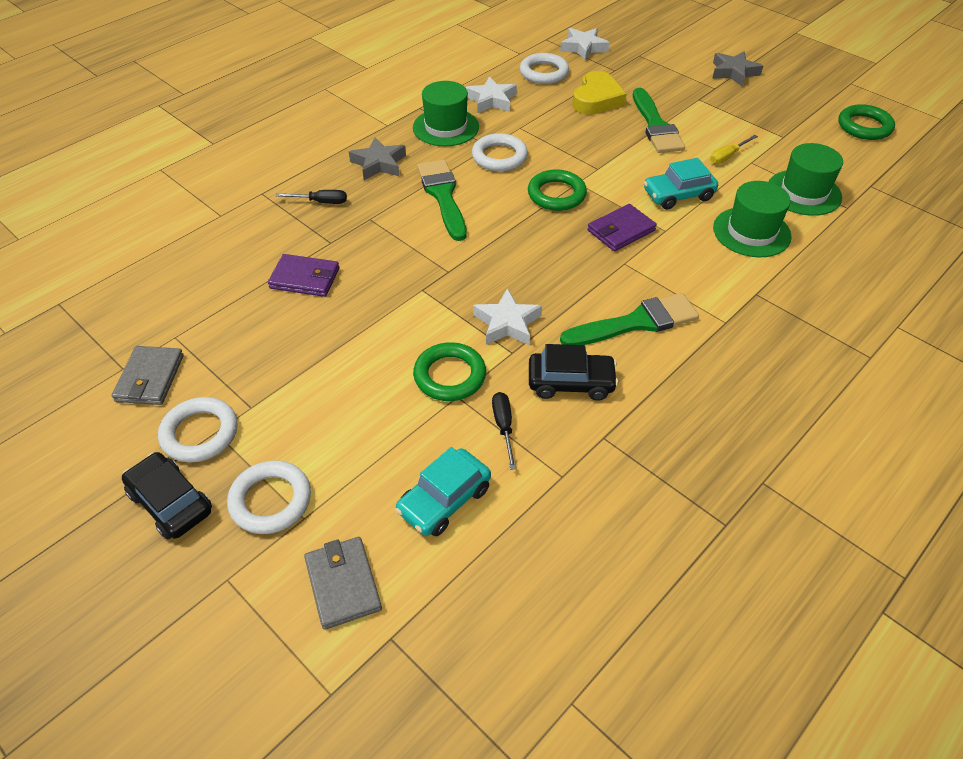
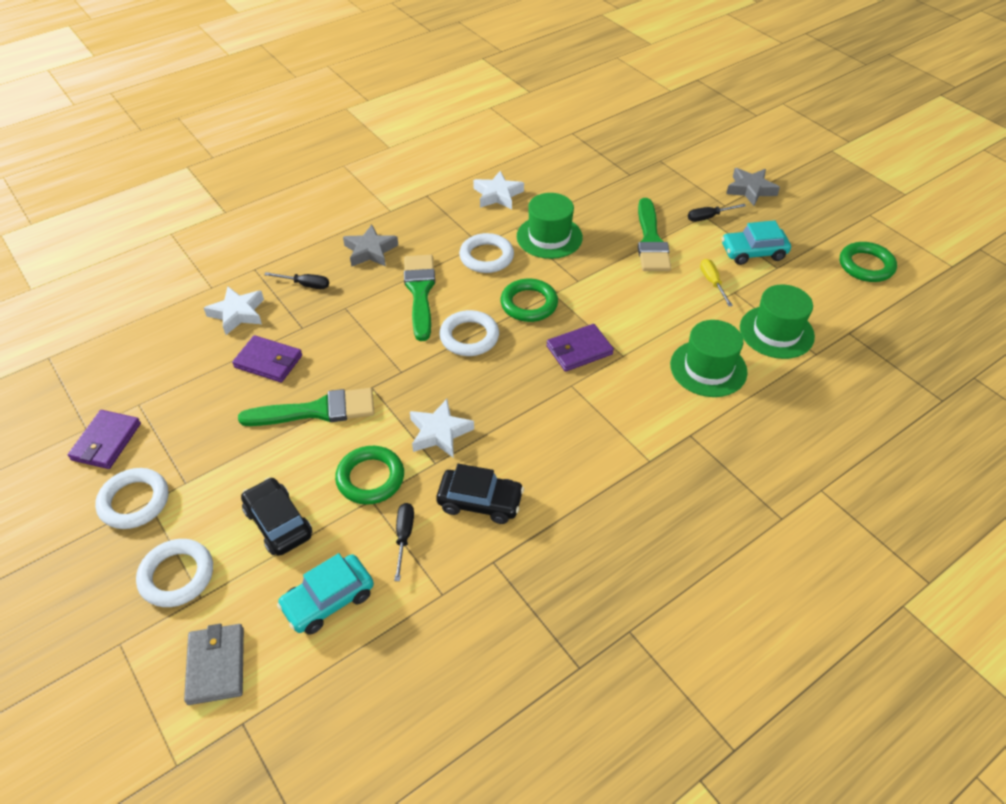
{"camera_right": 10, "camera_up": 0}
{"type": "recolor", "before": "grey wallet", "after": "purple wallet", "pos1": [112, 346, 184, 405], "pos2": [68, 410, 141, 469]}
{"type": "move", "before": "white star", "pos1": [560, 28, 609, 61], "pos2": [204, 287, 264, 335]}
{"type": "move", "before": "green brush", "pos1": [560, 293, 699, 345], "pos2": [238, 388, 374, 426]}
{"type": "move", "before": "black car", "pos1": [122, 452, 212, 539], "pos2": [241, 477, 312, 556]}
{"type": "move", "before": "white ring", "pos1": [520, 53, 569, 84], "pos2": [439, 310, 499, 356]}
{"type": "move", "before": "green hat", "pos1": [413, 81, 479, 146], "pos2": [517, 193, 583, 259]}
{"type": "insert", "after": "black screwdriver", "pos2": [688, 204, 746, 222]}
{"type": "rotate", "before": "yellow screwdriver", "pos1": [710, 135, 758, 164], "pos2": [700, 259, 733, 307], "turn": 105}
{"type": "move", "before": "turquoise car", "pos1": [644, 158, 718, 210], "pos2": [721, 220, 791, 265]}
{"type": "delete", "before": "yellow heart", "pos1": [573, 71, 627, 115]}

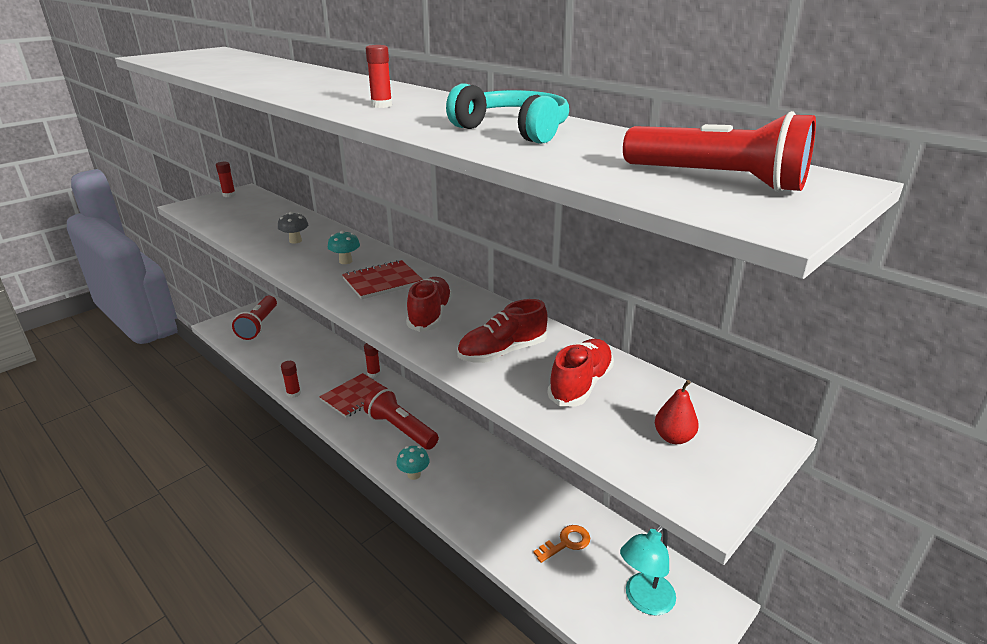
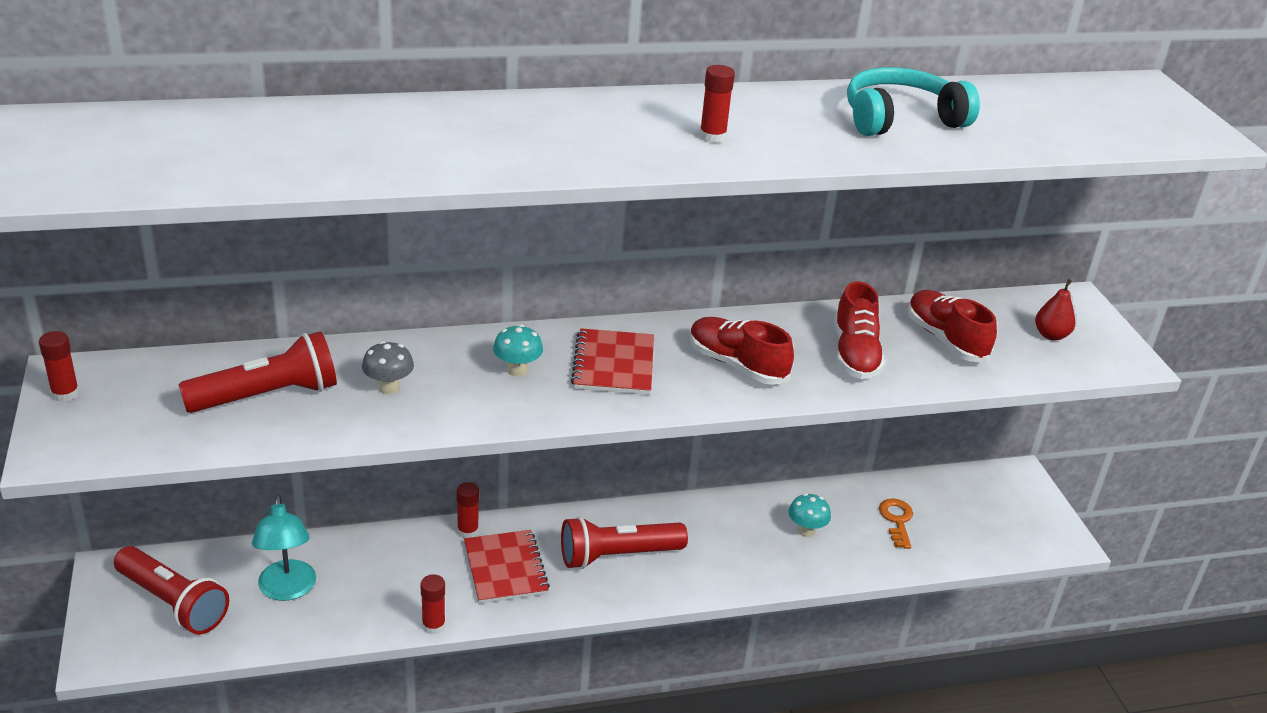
{"camera_right": -60, "camera_up": 5}
{"type": "move", "before": "red flashlight", "pos1": [623, 111, 816, 192], "pos2": [178, 331, 337, 413]}
{"type": "move", "before": "turquoise lamp", "pos1": [620, 526, 676, 616], "pos2": [252, 495, 316, 601]}
{"type": "move", "before": "turquoise mushroom", "pos1": [396, 446, 430, 480], "pos2": [789, 493, 831, 537]}

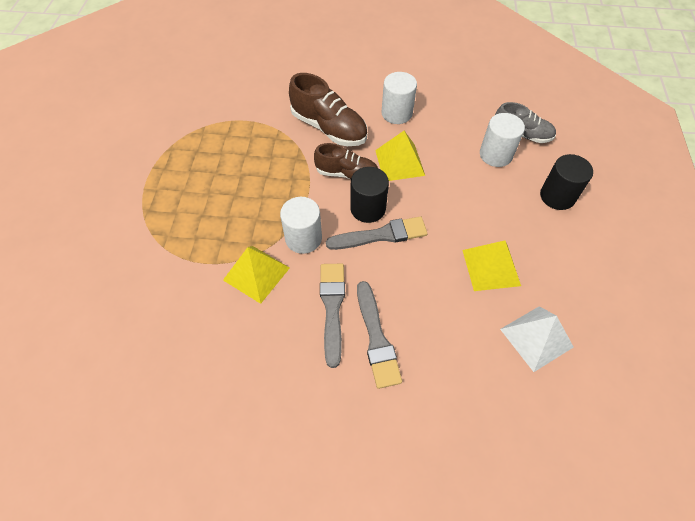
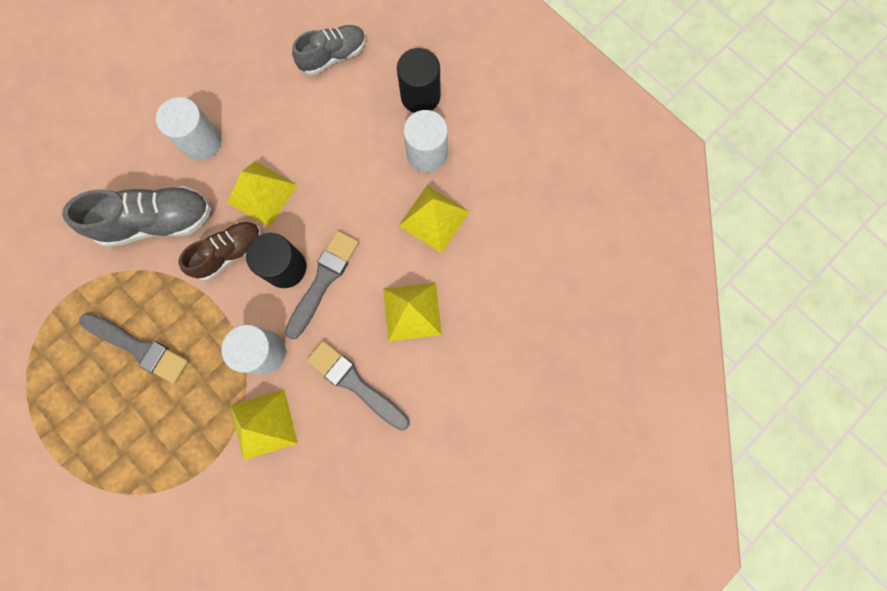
{"camera_right": -50, "camera_up": 20}
{"type": "recolor", "before": "brown shoe", "after": "grey shoe", "pos1": [289, 73, 367, 146], "pos2": [62, 186, 211, 247]}
{"type": "move", "before": "grey brush", "pos1": [357, 281, 402, 389], "pos2": [79, 313, 189, 384]}
{"type": "insert", "after": "yellow pyramid", "pos2": [383, 283, 442, 341]}
{"type": "move", "before": "white cylinder", "pos1": [480, 113, 525, 167], "pos2": [403, 110, 448, 172]}
{"type": "delete", "before": "white pyramid", "pos1": [500, 306, 573, 372]}

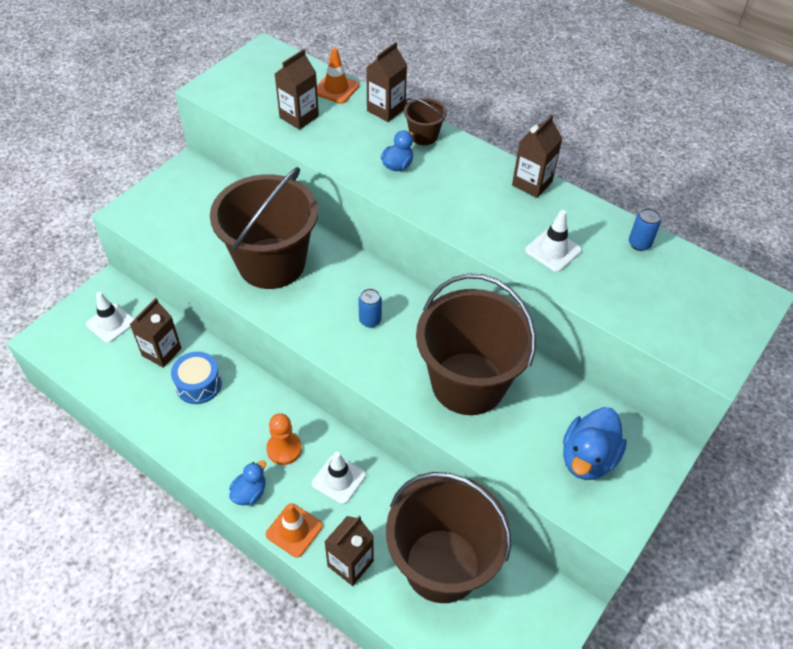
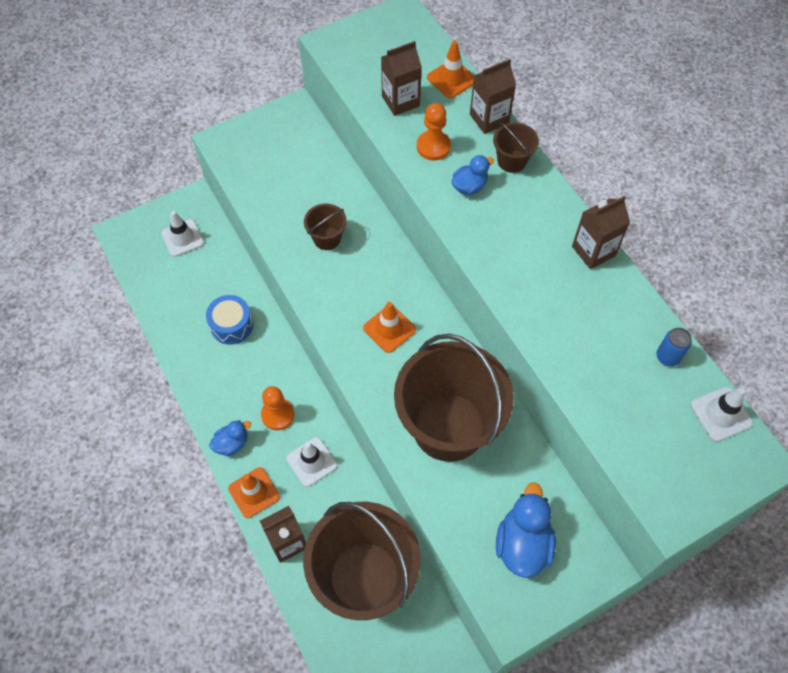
{"camera_right": 25, "camera_up": 10}
{"type": "resize", "before": "brown bucket", "pos1": [210, 167, 318, 289], "pos2": [304, 204, 347, 250], "scale": 0.42}
{"type": "replace", "before": "blue can", "after": "orange traffic cone", "pos1": [358, 288, 382, 327], "pos2": [363, 302, 416, 353]}
{"type": "insert", "after": "orange pawn", "pos2": [417, 103, 451, 161]}
{"type": "rotate", "before": "blue duck", "pos1": [563, 407, 627, 480], "pos2": [496, 482, 556, 578], "turn": 135}
{"type": "move", "before": "white traffic cone", "pos1": [525, 210, 582, 272], "pos2": [691, 387, 753, 442]}
{"type": "delete", "before": "brown carton", "pos1": [129, 298, 181, 368]}

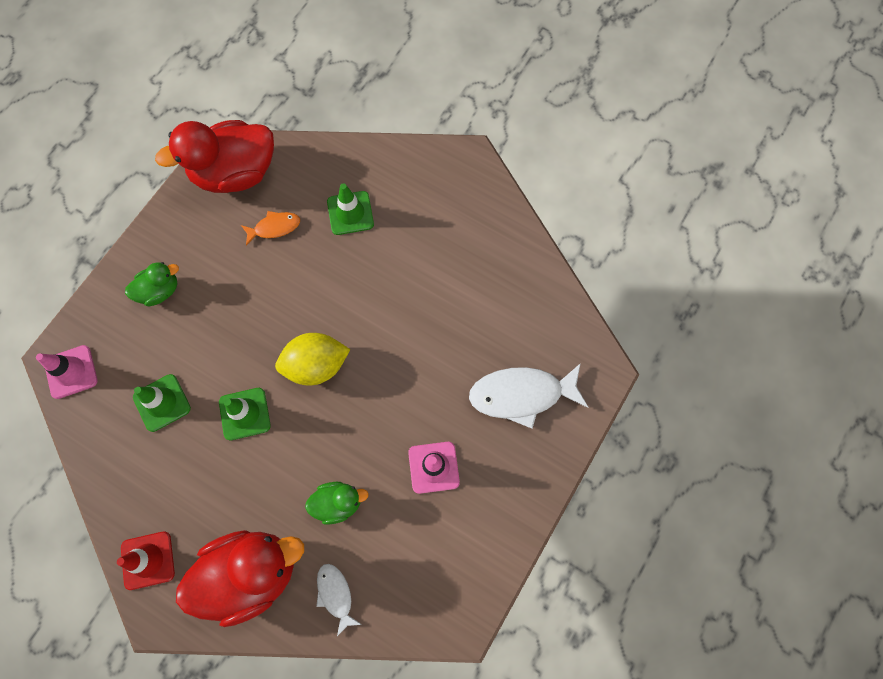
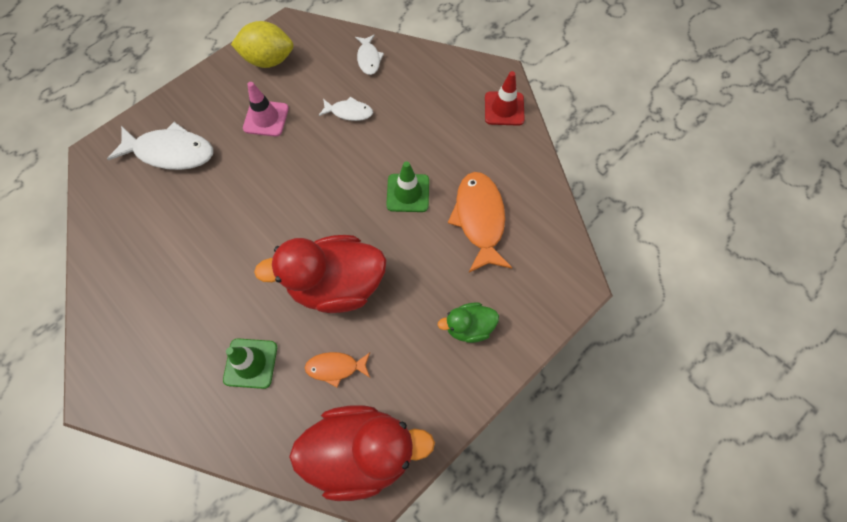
{"camera_right": -165, "camera_up": -5}
{"type": "move", "before": "yellow lemon", "pos1": [275, 333, 350, 385], "pos2": [231, 21, 293, 68]}
{"type": "move", "before": "red duck", "pos1": [176, 530, 304, 627], "pos2": [254, 235, 387, 313]}
{"type": "replace", "before": "green duck", "after": "white fish", "pos1": [305, 482, 369, 525], "pos2": [319, 97, 373, 121]}
{"type": "replace", "before": "green traffic cone", "after": "orange fish", "pos1": [133, 374, 191, 432], "pos2": [448, 172, 512, 273]}
{"type": "delete", "before": "pink traffic cone", "pos1": [36, 345, 97, 399]}

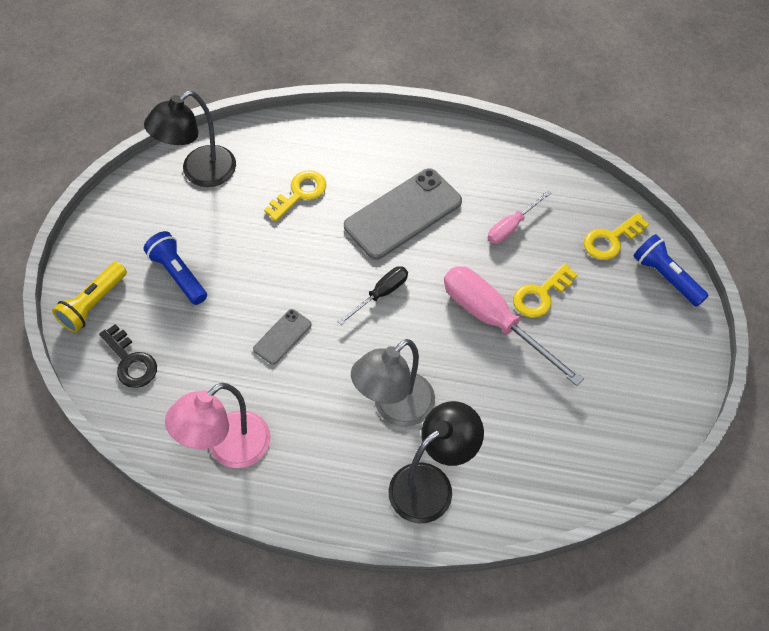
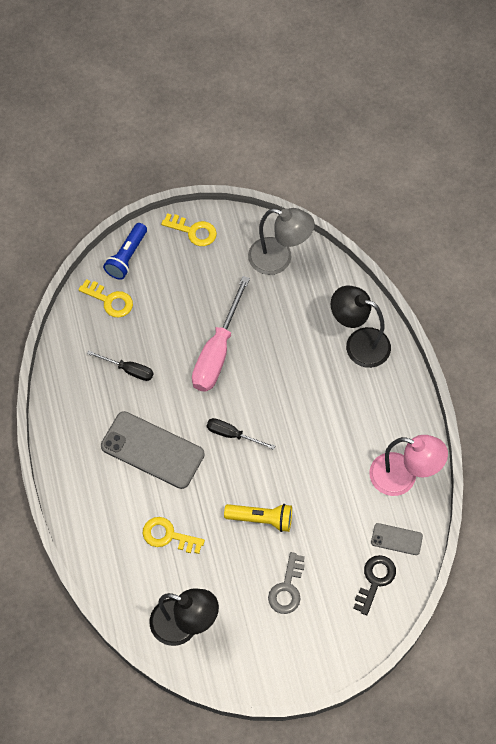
{"camera_right": -115, "camera_up": 5}
{"type": "recolor", "before": "pink screwdriver", "after": "black screwdriver", "pos1": [488, 190, 551, 244], "pos2": [87, 350, 153, 381]}
{"type": "move", "before": "yellow key", "pos1": [513, 263, 578, 318], "pos2": [161, 213, 217, 246]}
{"type": "move", "before": "yellow flashlight", "pos1": [52, 262, 127, 333], "pos2": [224, 504, 292, 532]}
{"type": "move", "before": "grey lamp", "pos1": [351, 339, 435, 427], "pos2": [248, 208, 314, 275]}
{"type": "replace", "before": "blue flashlight", "after": "grey key", "pos1": [143, 231, 207, 305], "pos2": [268, 552, 305, 614]}
{"type": "move", "before": "grey phone", "pos1": [253, 309, 312, 365], "pos2": [371, 523, 423, 555]}

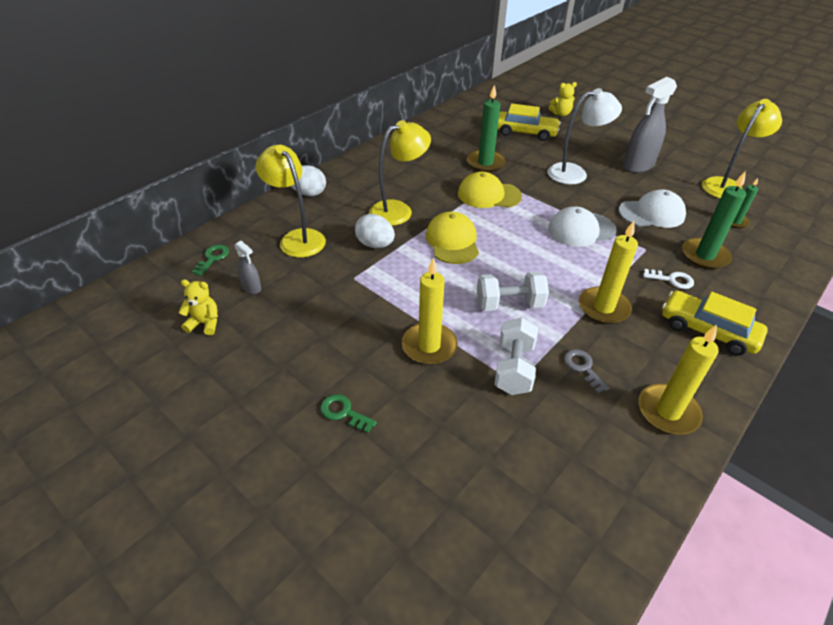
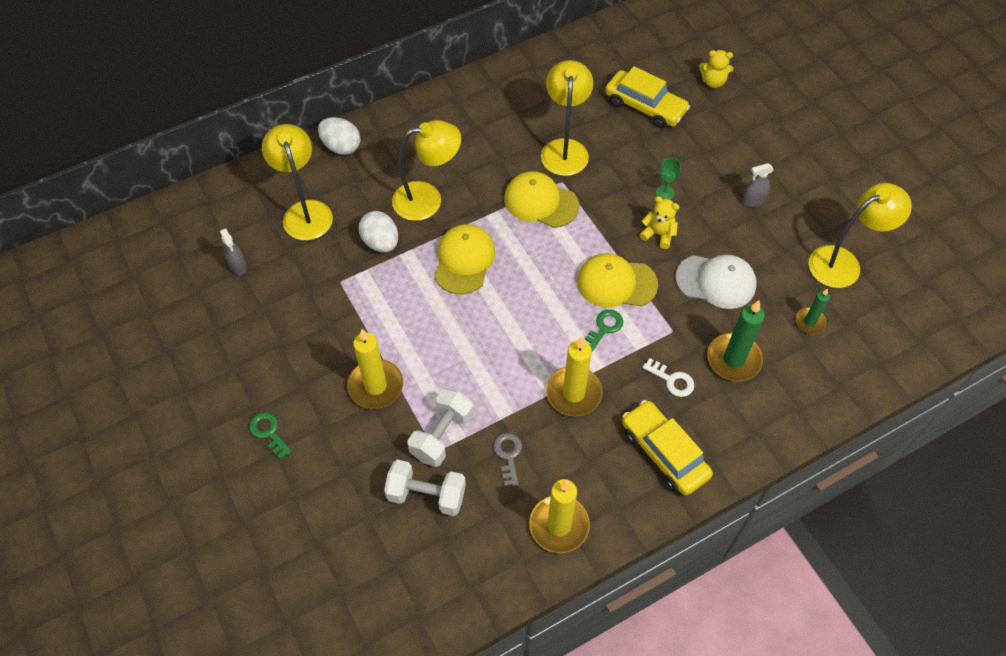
{"camera_right": 20, "camera_up": 15}
{"type": "move", "before": "white dumbbell", "pos1": [477, 272, 549, 311], "pos2": [384, 460, 466, 516]}
{"type": "replace", "before": "green candle", "after": "yellow lamp", "pos1": [467, 85, 505, 172], "pos2": [541, 60, 593, 176]}
{"type": "recolor", "before": "white cap", "after": "yellow cap", "pos1": [548, 206, 617, 247], "pos2": [577, 253, 658, 307]}
{"type": "move", "before": "green key", "pos1": [192, 245, 229, 276], "pos2": [585, 310, 623, 351]}
{"type": "move", "before": "yellow teddy bear", "pos1": [178, 279, 218, 335], "pos2": [639, 196, 679, 249]}
{"type": "replace", "before": "white lamp", "after": "green goblet", "pos1": [548, 88, 622, 184], "pos2": [656, 158, 681, 200]}
{"type": "resize", "before": "grey spray bottle", "pos1": [623, 77, 677, 173], "pos2": [742, 163, 774, 207], "scale": 0.49}

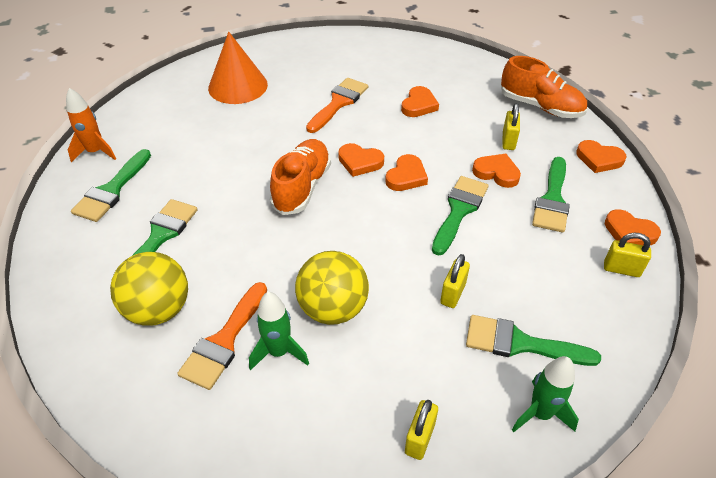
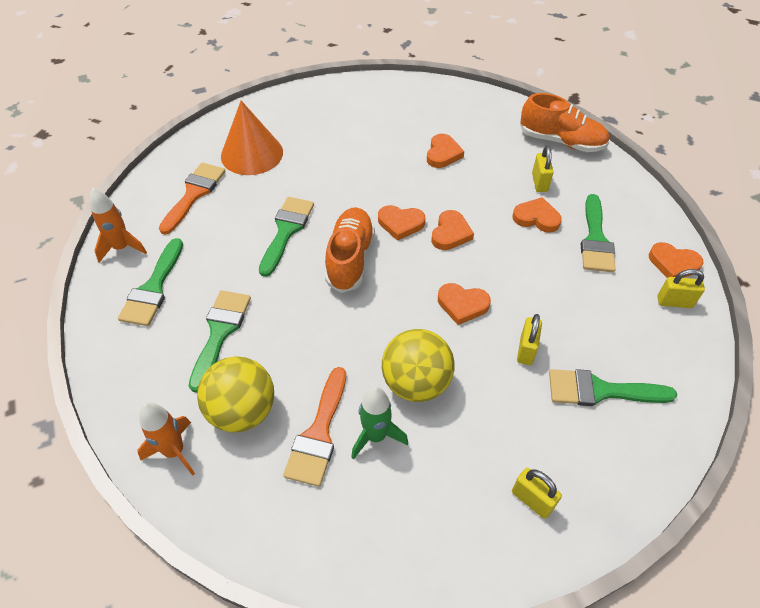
{"camera_right": -10, "camera_up": 5}
{"type": "insert", "after": "orange rocket", "pos2": [138, 402, 195, 476]}
{"type": "move", "before": "orange brush", "pos1": [306, 78, 368, 133], "pos2": [159, 163, 225, 234]}
{"type": "move", "before": "green brush", "pos1": [432, 176, 489, 256], "pos2": [259, 197, 314, 277]}
{"type": "move", "before": "orange heart", "pos1": [576, 140, 626, 173], "pos2": [438, 283, 491, 325]}
{"type": "rotate", "before": "yellow padlock", "pos1": [405, 400, 438, 460], "pos2": [512, 468, 562, 519], "turn": -60}
{"type": "delete", "before": "green rocket", "pos1": [512, 356, 579, 432]}

